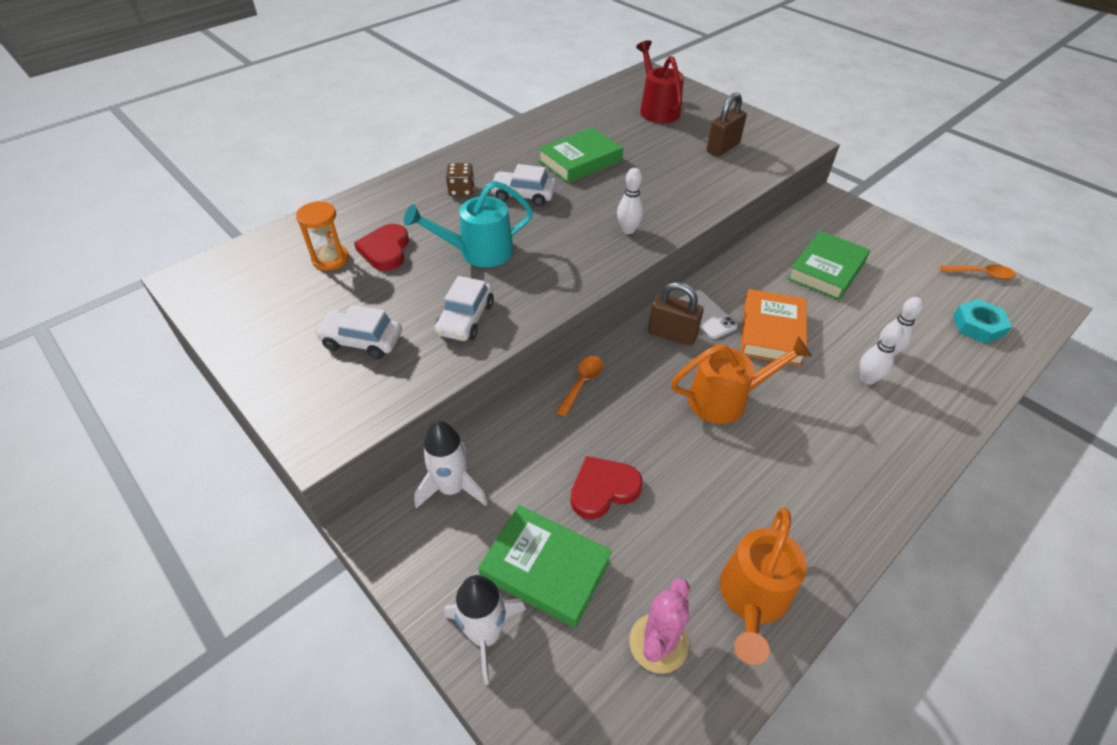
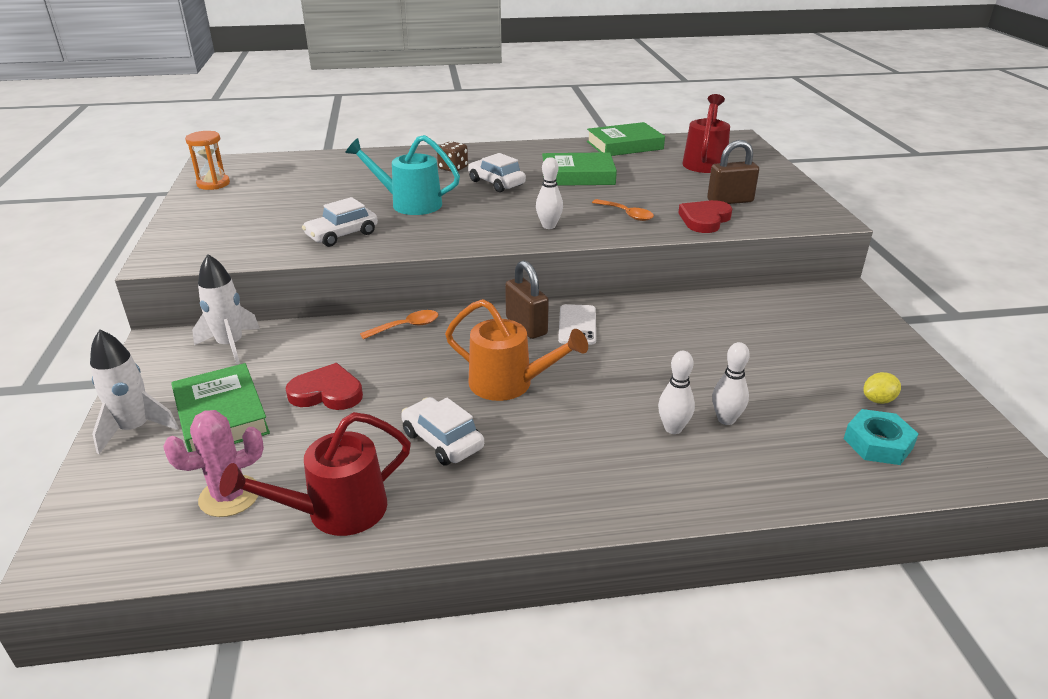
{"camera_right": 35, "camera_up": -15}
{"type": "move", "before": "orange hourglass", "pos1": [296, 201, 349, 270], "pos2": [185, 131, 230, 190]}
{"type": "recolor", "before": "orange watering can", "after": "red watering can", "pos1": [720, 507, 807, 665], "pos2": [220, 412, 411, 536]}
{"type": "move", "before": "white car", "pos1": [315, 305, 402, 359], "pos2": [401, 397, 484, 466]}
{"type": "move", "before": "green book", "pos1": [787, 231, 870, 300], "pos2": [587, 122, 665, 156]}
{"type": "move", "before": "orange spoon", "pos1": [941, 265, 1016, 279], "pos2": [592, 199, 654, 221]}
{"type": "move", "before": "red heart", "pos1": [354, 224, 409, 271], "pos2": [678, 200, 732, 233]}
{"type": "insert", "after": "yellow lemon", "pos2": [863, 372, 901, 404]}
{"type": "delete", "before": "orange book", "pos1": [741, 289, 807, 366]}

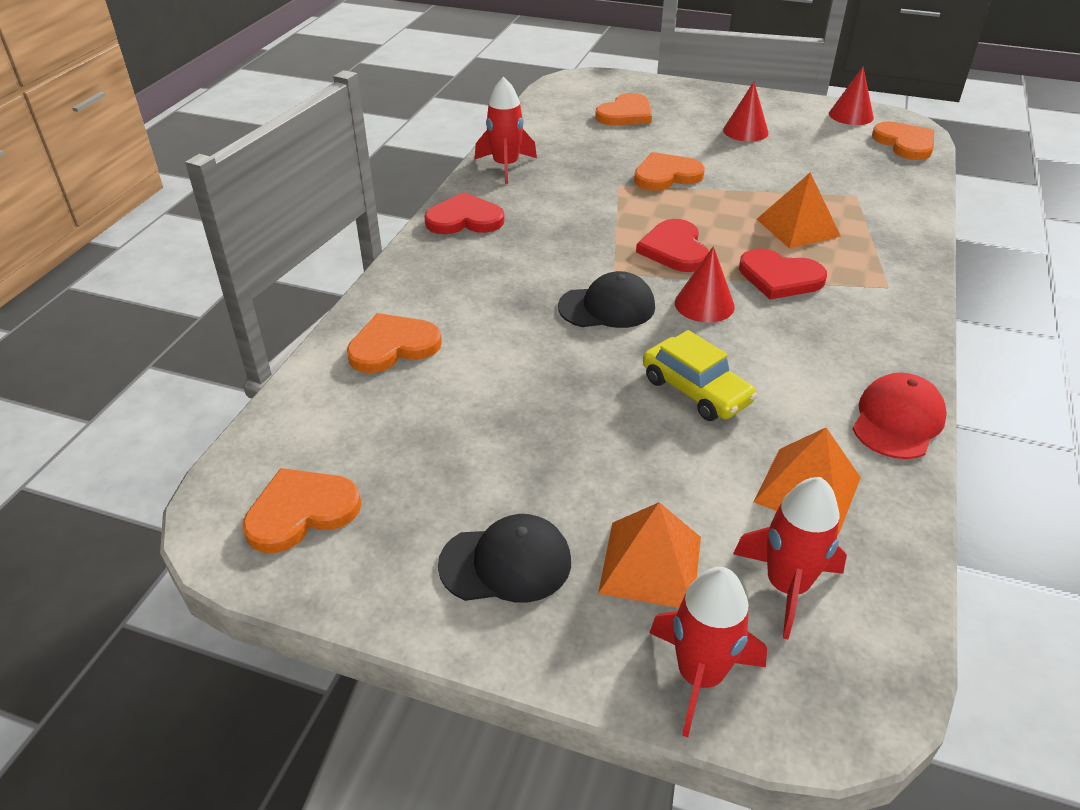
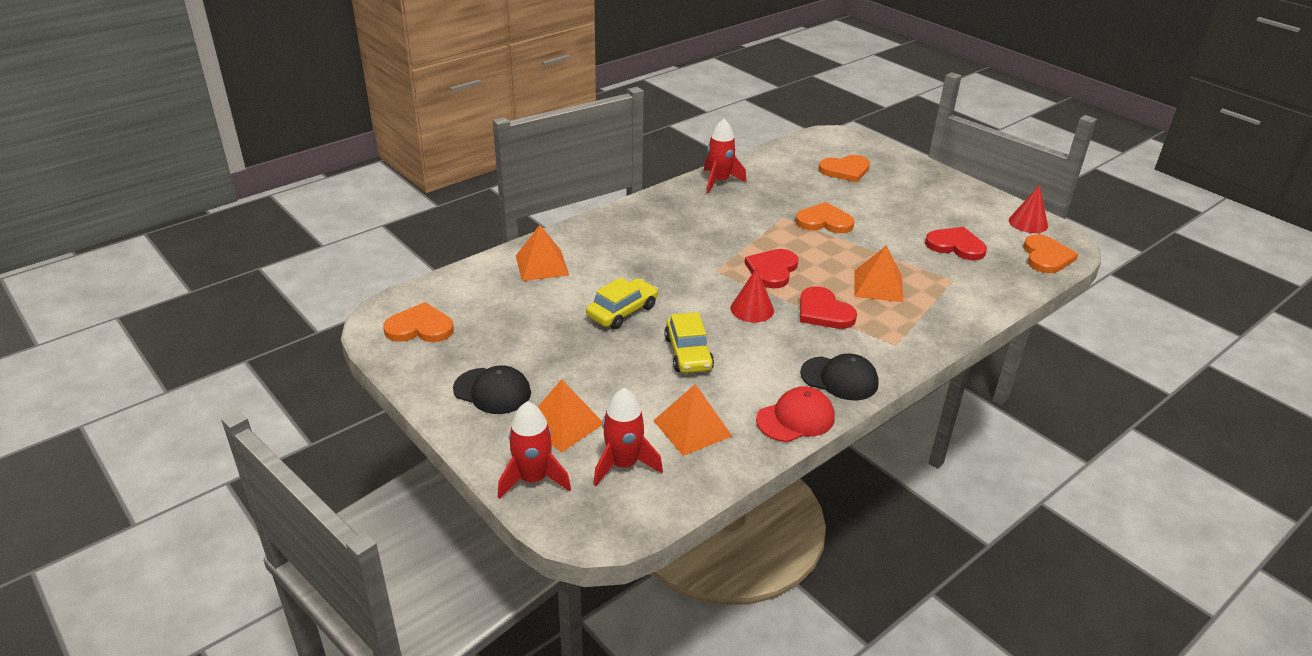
{"camera_right": 30, "camera_up": -5}
{"type": "replace", "before": "orange heart", "after": "orange pyramid", "pos1": [347, 313, 442, 373], "pos2": [516, 225, 569, 281]}
{"type": "insert", "after": "yellow car", "pos2": [586, 277, 658, 329]}
{"type": "move", "before": "black cap", "pos1": [558, 271, 655, 328], "pos2": [800, 353, 879, 400]}
{"type": "move", "before": "red heart", "pos1": [424, 192, 505, 234], "pos2": [925, 227, 987, 261]}
{"type": "delete", "before": "red cone", "pos1": [723, 82, 769, 142]}

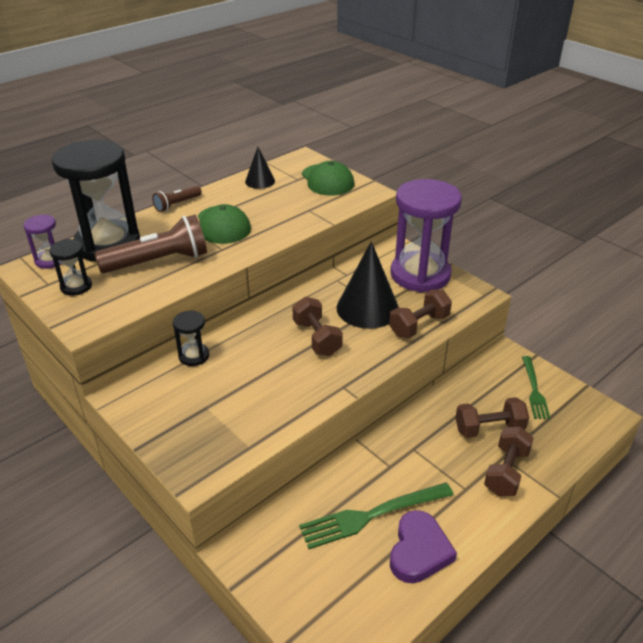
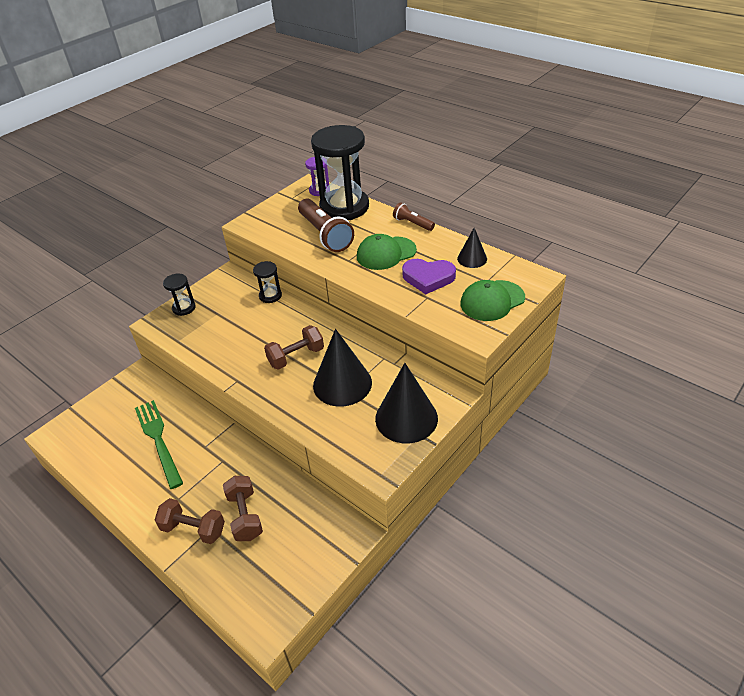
{"camera_right": 85, "camera_up": 5}
{"type": "move", "before": "black hourglass", "pos1": [49, 239, 92, 296], "pos2": [163, 274, 196, 316]}
{"type": "replace", "before": "purple hourglass", "after": "black cone", "pos1": [390, 179, 462, 292], "pos2": [375, 363, 438, 443]}
{"type": "move", "before": "purple heart", "pos1": [390, 510, 457, 583], "pos2": [402, 259, 456, 295]}
{"type": "delete", "before": "brown dumbbell", "pos1": [389, 289, 452, 338]}
{"type": "delete", "before": "green fork", "pos1": [522, 356, 551, 419]}

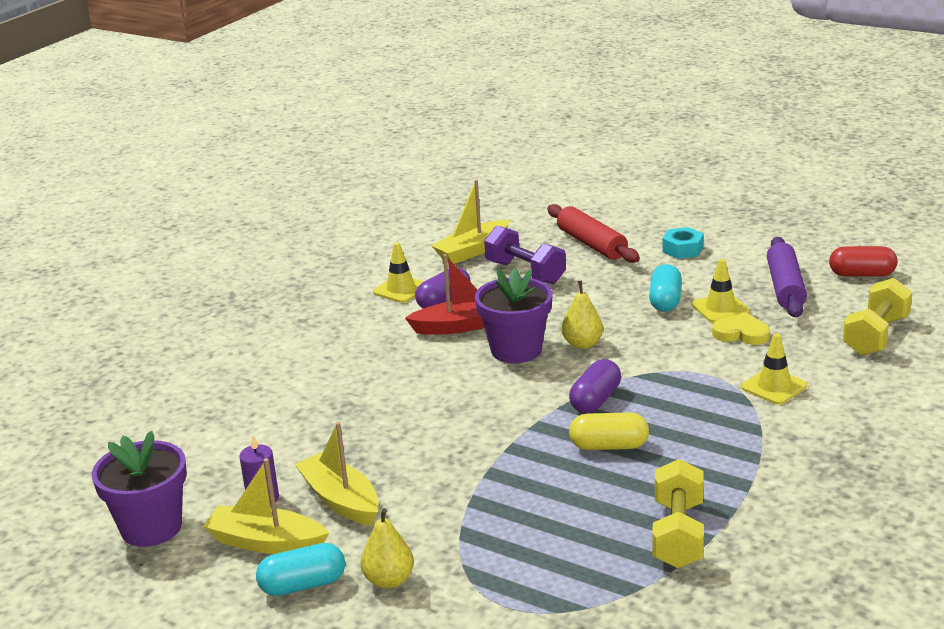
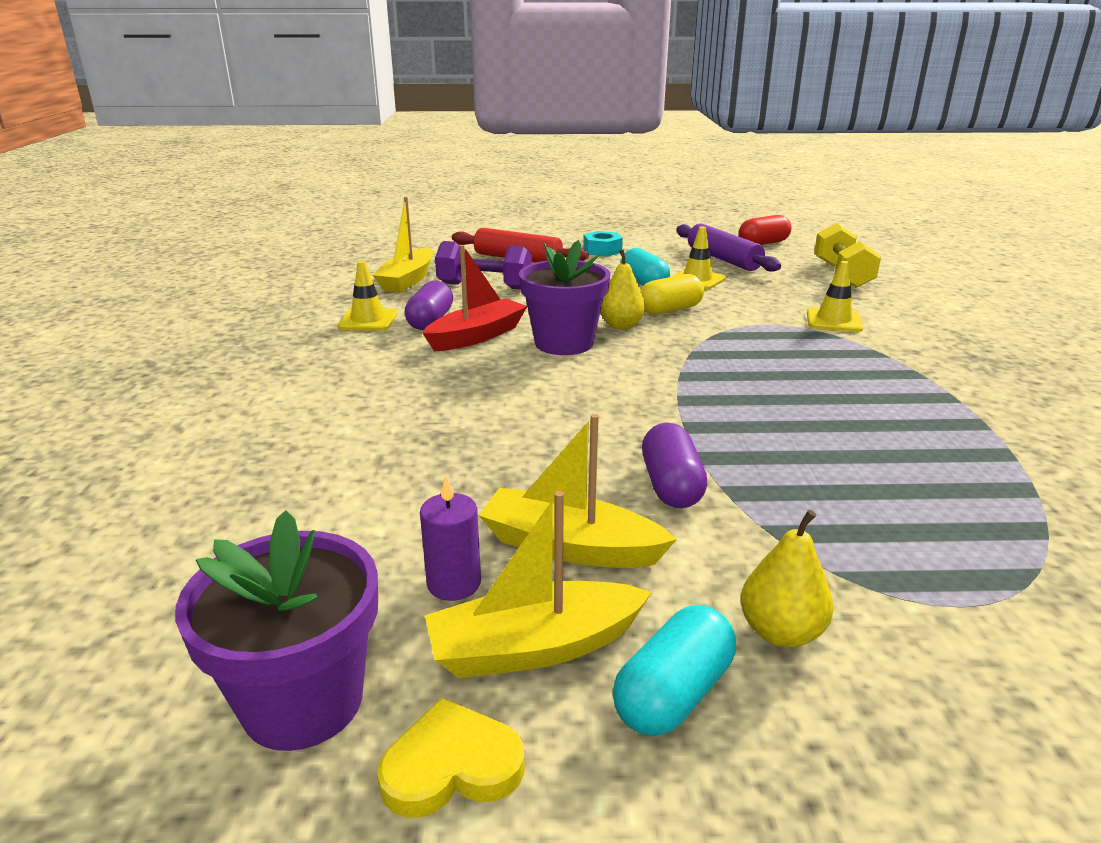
{"camera_right": -35, "camera_up": 0}
{"type": "move", "before": "yellow heart", "pos1": [712, 312, 770, 345], "pos2": [377, 698, 525, 818]}
{"type": "move", "before": "yellow capsule", "pos1": [569, 412, 649, 450], "pos2": [641, 274, 704, 315]}
{"type": "move", "before": "purple capsule", "pos1": [569, 359, 621, 413], "pos2": [642, 423, 708, 508]}
{"type": "delete", "before": "yellow dumbbell", "pos1": [652, 459, 704, 568]}

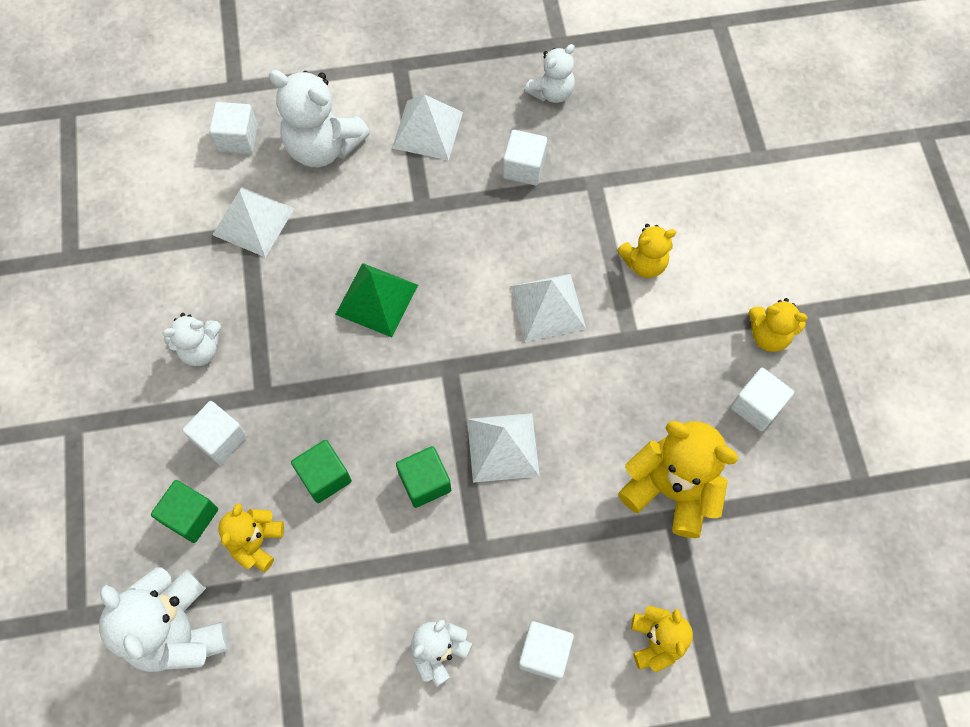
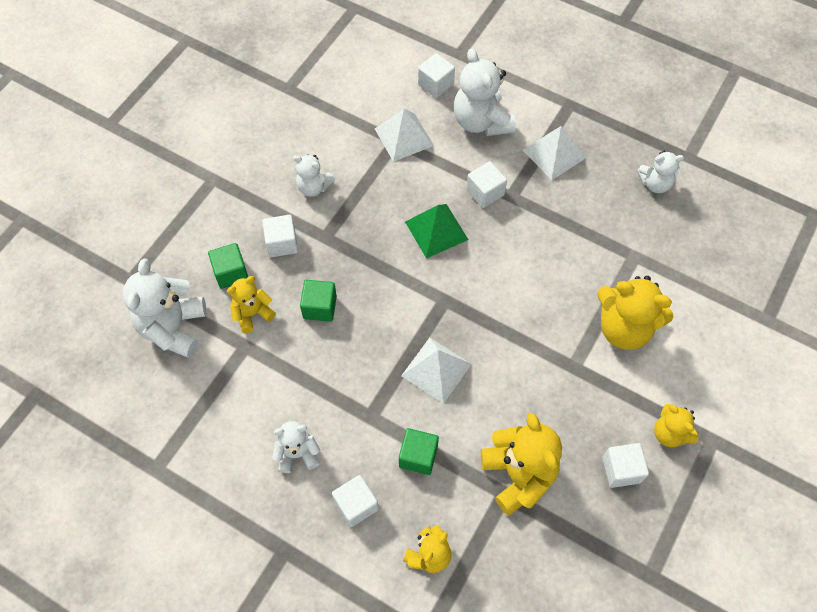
{"camera_right": 40, "camera_up": -5}
{"type": "move", "before": "green cube", "pos1": [396, 446, 451, 508], "pos2": [399, 428, 439, 475]}
{"type": "move", "before": "white cube", "pos1": [503, 130, 548, 185], "pos2": [466, 161, 507, 208]}
{"type": "resize", "before": "yellow teddy bear", "pos1": [617, 224, 676, 278], "pos2": [597, 276, 674, 350], "scale": 1.71}
{"type": "delete", "before": "white pyramid", "pos1": [510, 274, 586, 342]}

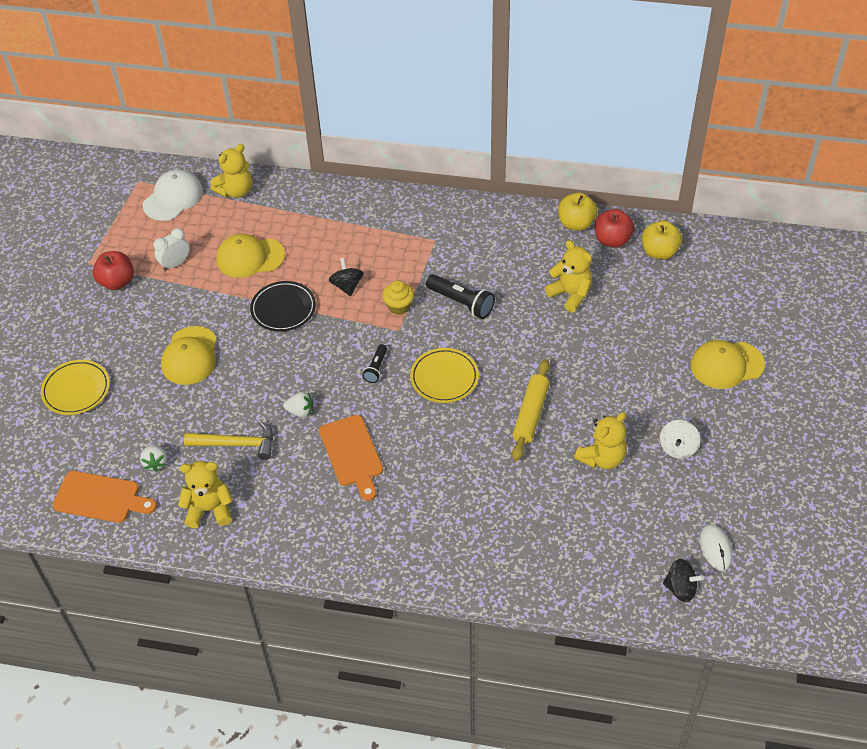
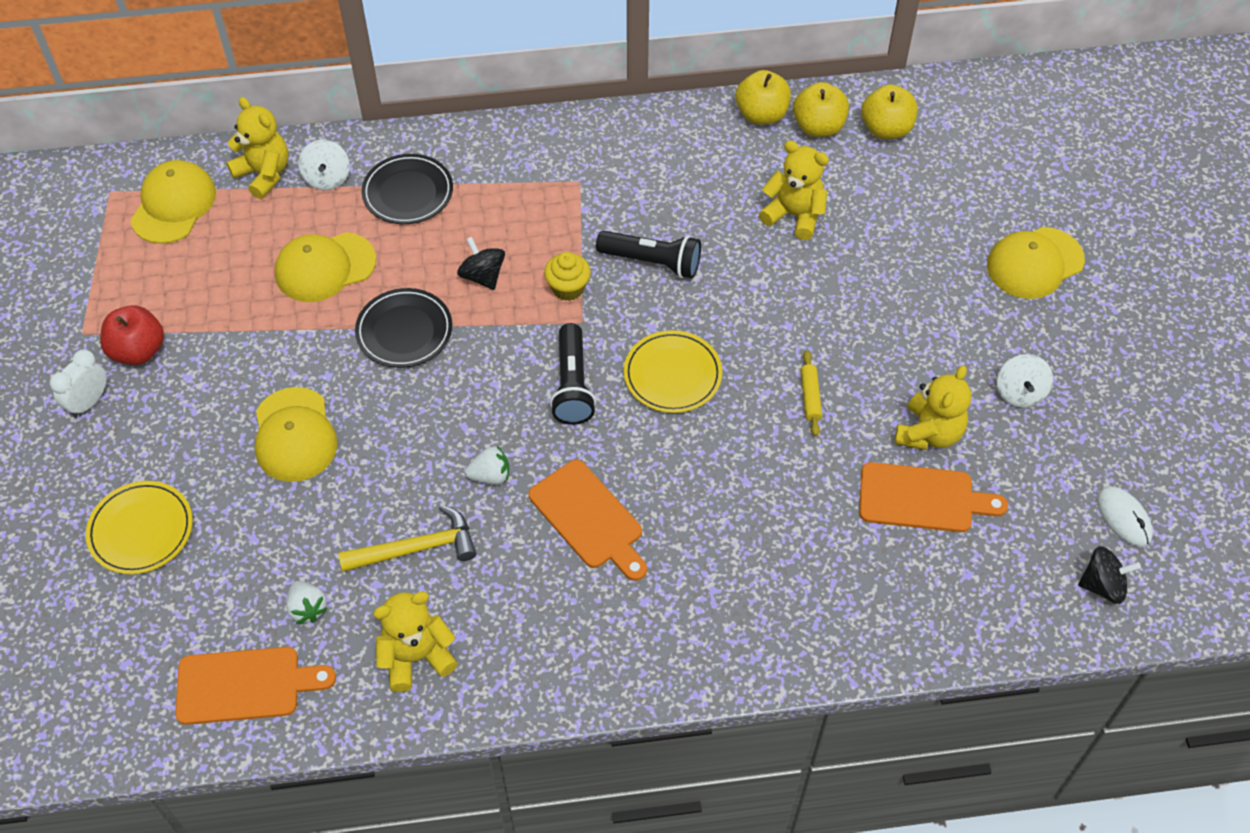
{"camera_right": -20, "camera_up": 5}
{"type": "move", "before": "white clock", "pos1": [154, 228, 190, 271], "pos2": [50, 350, 107, 418]}
{"type": "recolor", "before": "white cap", "after": "yellow cap", "pos1": [143, 169, 203, 221], "pos2": [130, 160, 216, 244]}
{"type": "rotate", "before": "yellow teddy bear", "pos1": [211, 144, 252, 198], "pos2": [226, 97, 288, 199], "turn": -75}
{"type": "insert", "after": "white spinning top", "pos2": [298, 140, 350, 190]}
{"type": "insert", "after": "black plate", "pos2": [362, 154, 453, 224]}
{"type": "resize", "before": "black flashlight", "pos1": [362, 344, 387, 383], "pos2": [550, 323, 596, 425], "scale": 1.7}
{"type": "recolor", "before": "red apple", "after": "yellow apple", "pos1": [595, 209, 634, 248], "pos2": [793, 82, 849, 137]}
{"type": "resize", "before": "yellow rolling pin", "pos1": [512, 359, 550, 461], "pos2": [801, 350, 822, 436], "scale": 0.56}
{"type": "insert", "after": "orange cutting board", "pos2": [859, 462, 1008, 532]}

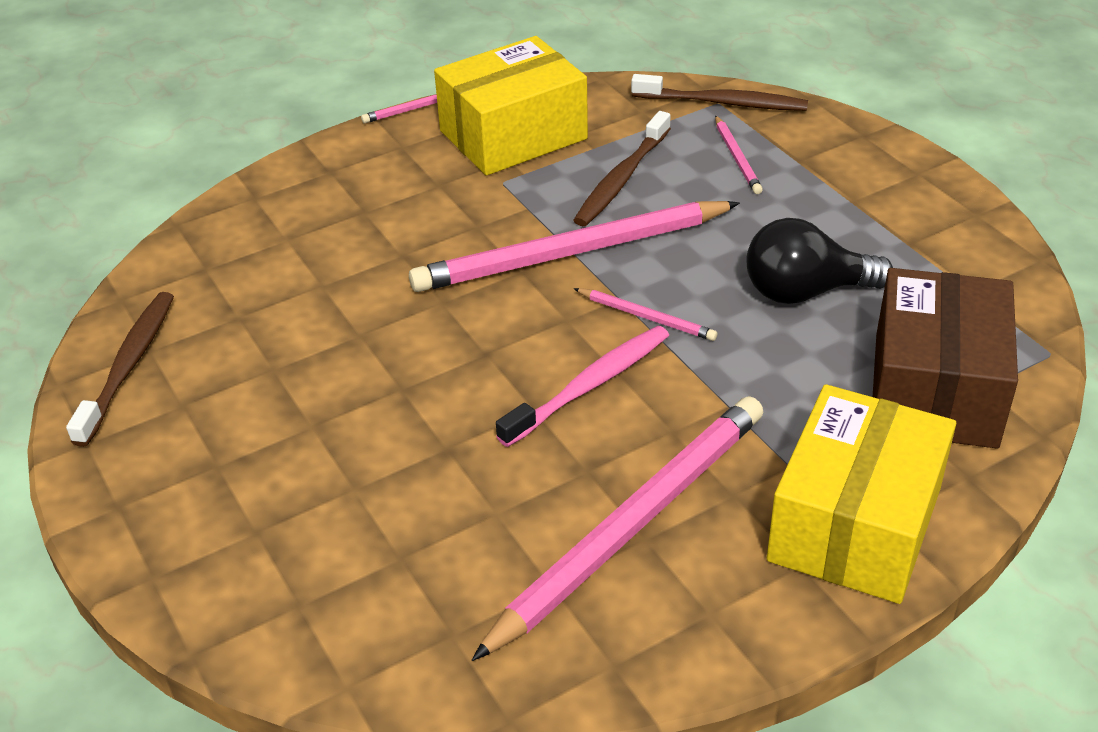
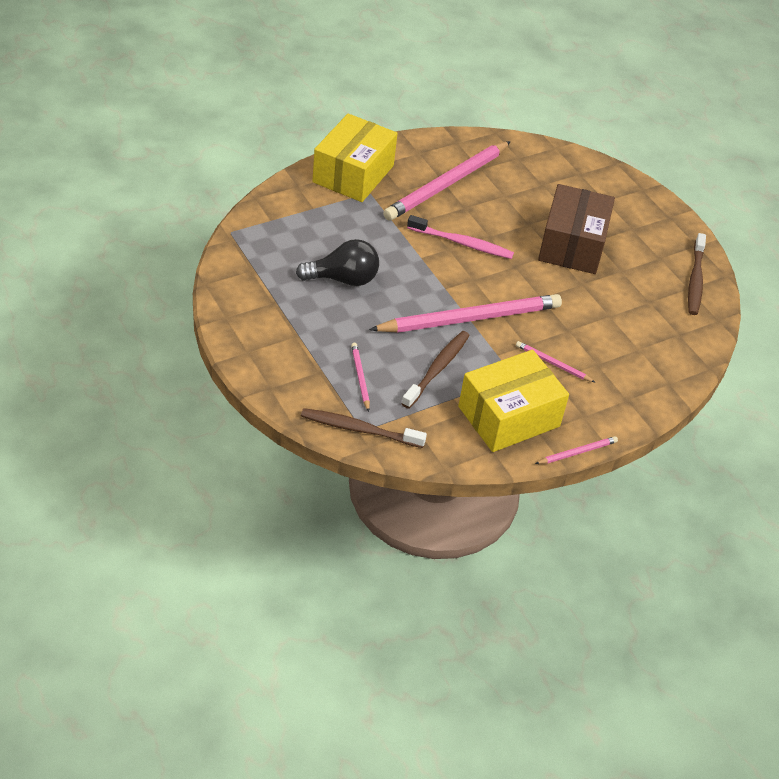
{"camera_right": 175, "camera_up": 5}
{"type": "rotate", "before": "pink toothbrush", "pos1": [496, 326, 669, 447], "pos2": [407, 215, 514, 259], "turn": -120}
{"type": "move", "before": "pink pencil", "pos1": [574, 288, 717, 341], "pos2": [516, 341, 596, 383]}
{"type": "move", "before": "brown box", "pos1": [873, 268, 1018, 448], "pos2": [538, 184, 615, 274]}

